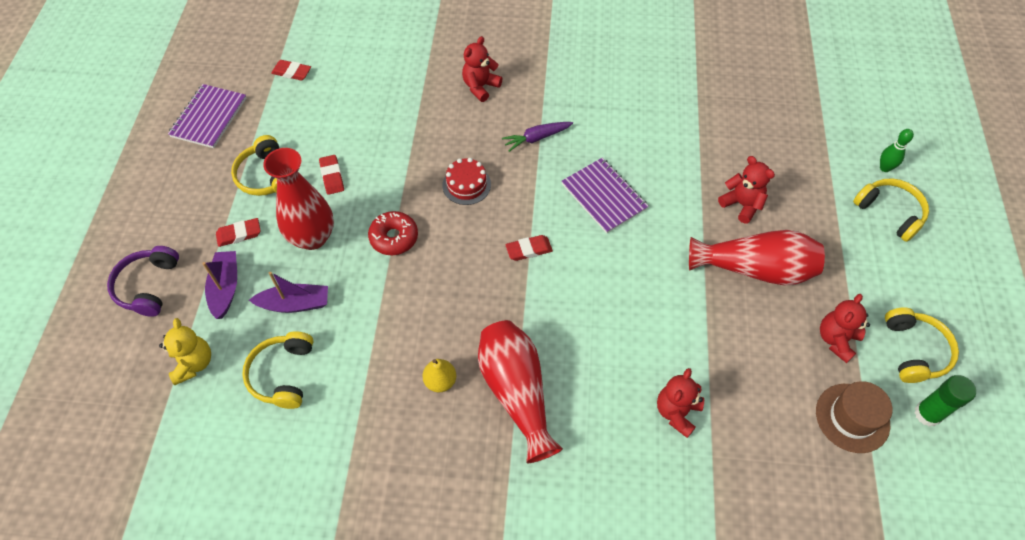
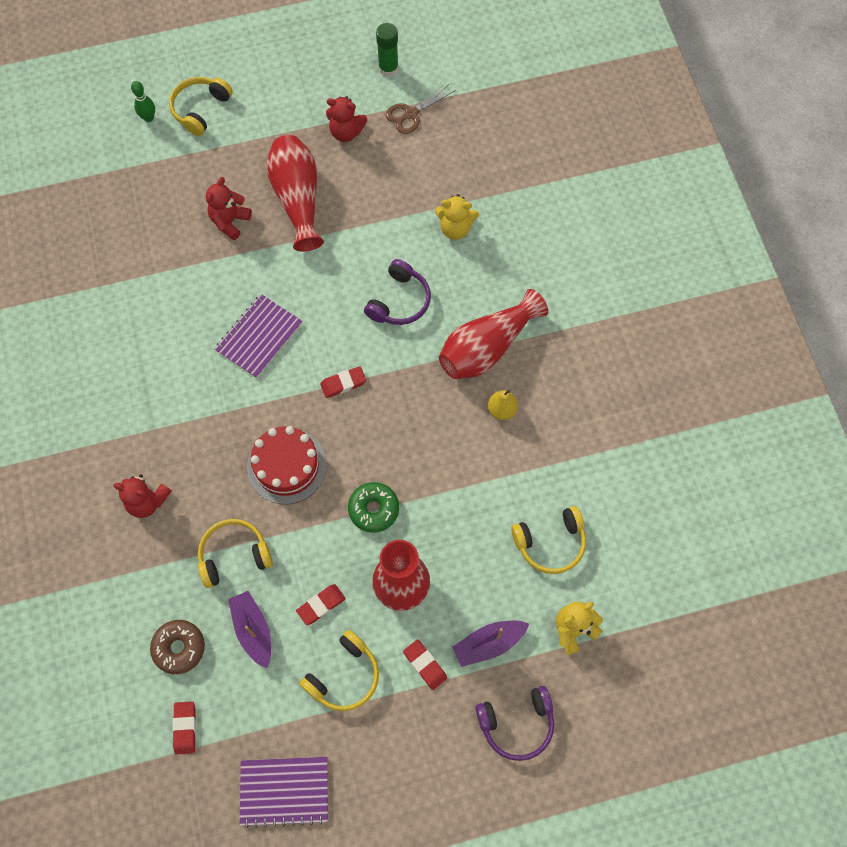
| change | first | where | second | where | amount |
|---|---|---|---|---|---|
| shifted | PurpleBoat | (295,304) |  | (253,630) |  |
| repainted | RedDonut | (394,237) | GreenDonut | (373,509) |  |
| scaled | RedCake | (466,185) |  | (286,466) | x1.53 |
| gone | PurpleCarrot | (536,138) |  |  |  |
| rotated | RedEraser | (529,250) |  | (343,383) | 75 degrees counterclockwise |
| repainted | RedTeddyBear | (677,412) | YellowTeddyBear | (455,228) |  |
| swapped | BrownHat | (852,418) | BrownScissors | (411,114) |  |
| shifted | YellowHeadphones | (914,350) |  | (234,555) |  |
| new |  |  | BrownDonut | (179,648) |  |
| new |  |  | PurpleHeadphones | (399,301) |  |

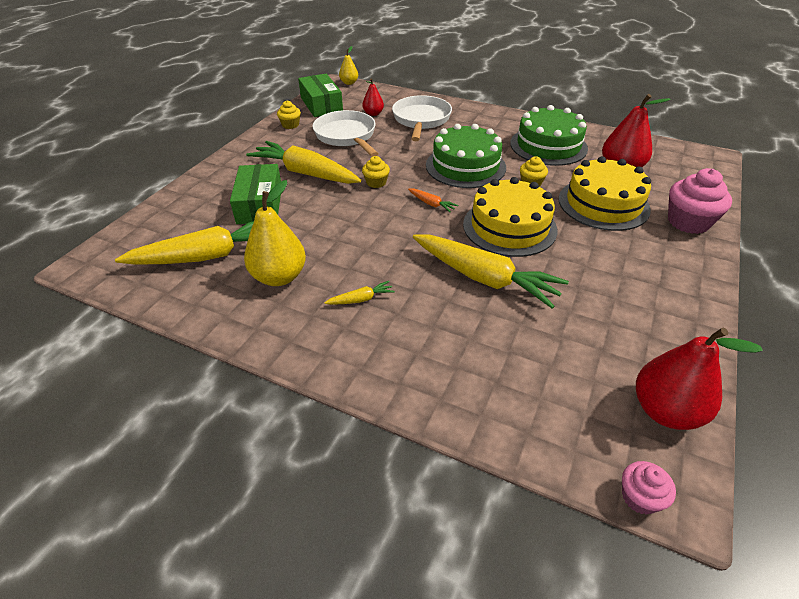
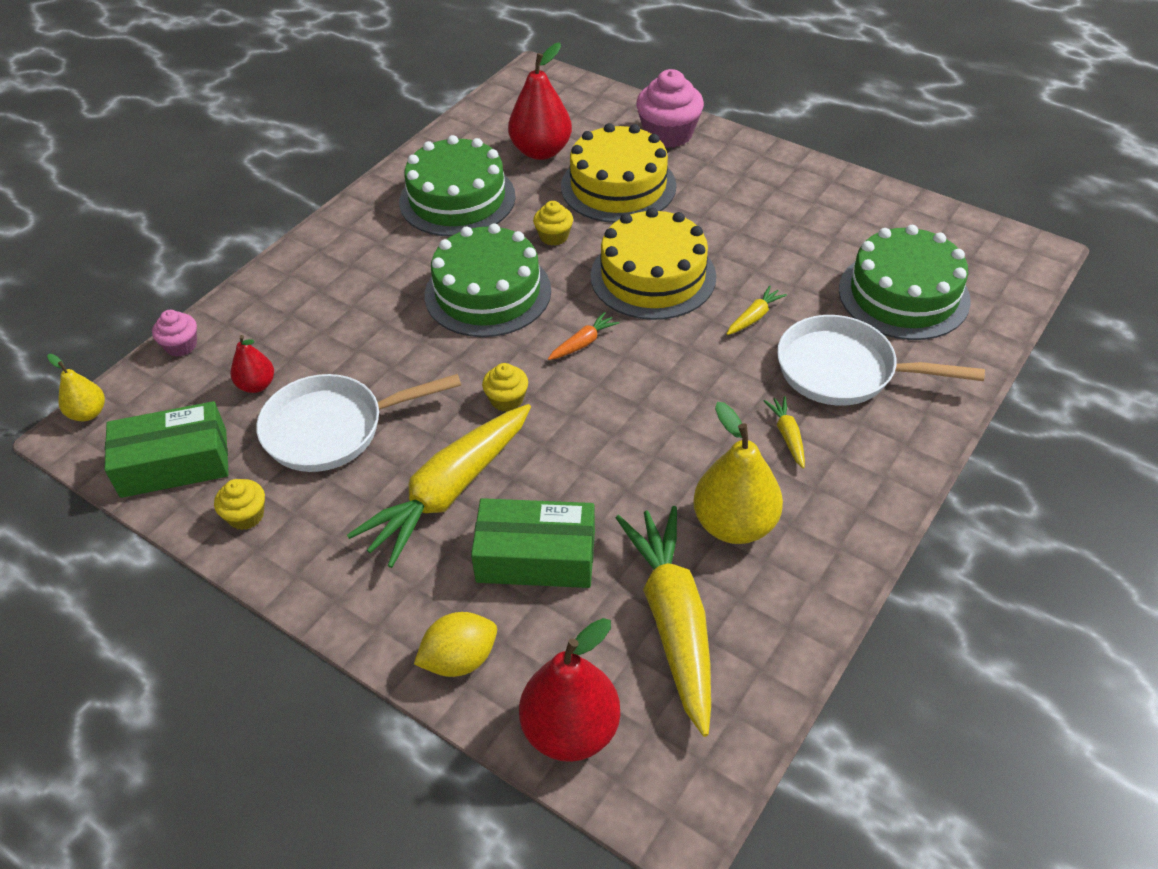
| change | first | where | second | where | amount |
|---|---|---|---|---|---|
| shifted | WhitePan | (421,120) |  | (843,370) |  |
| scaled | YellowCarrot | (484,278) |  | (754,317) | x0.41 |
| shifted | PinkCupcake | (640,497) |  | (181,346) |  |
| shifted | RedPear | (665,411) |  | (571,730) |  |
| new |  |  | YellowLemon | (460,659) |  |
| new |  |  | GreenCake | (903,295) |  |

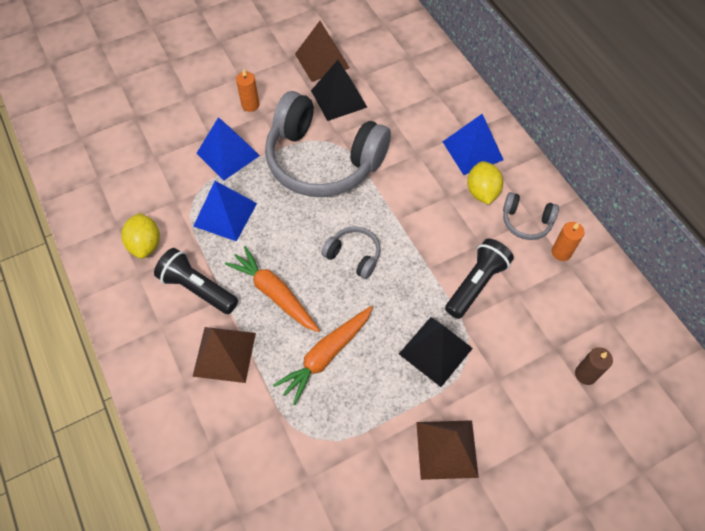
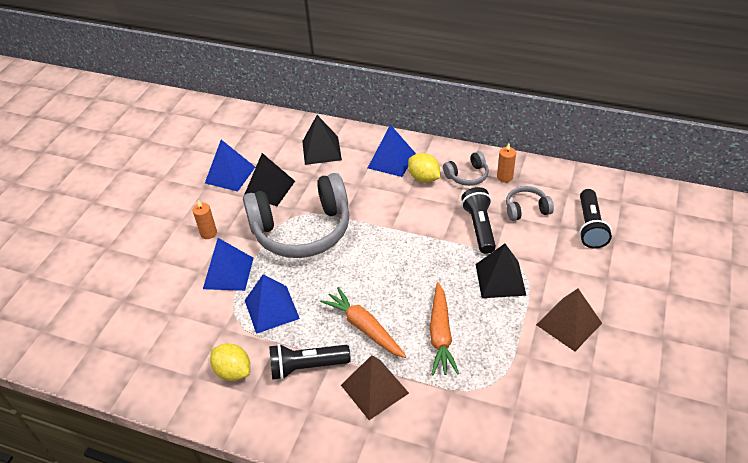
| change | first | where | second | where | amount |
|---|---|---|---|---|---|
| rotated | OrangeCarrot | (274,293) |  | (364,327) | 45 degrees clockwise |
| repainted | BrownPyramid | (322,61) | BluePyramid | (230,175) |  |
| shifted | GreyHeadphones | (353,256) |  | (526,209) |  |
| swapped | BrownCandle | (585,374) | BlackFlashlight | (590,227) |  |
| new |  |  | BlackPyramid | (321,150) |  |

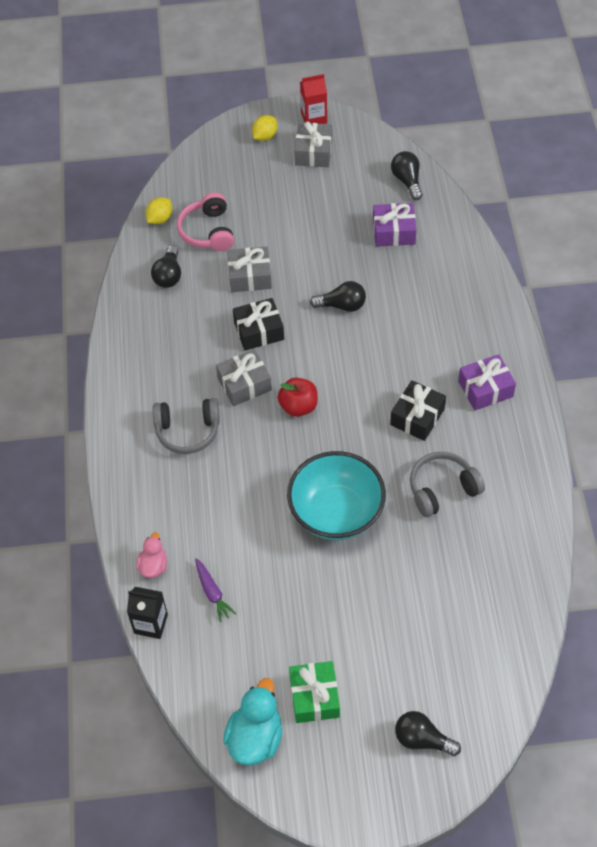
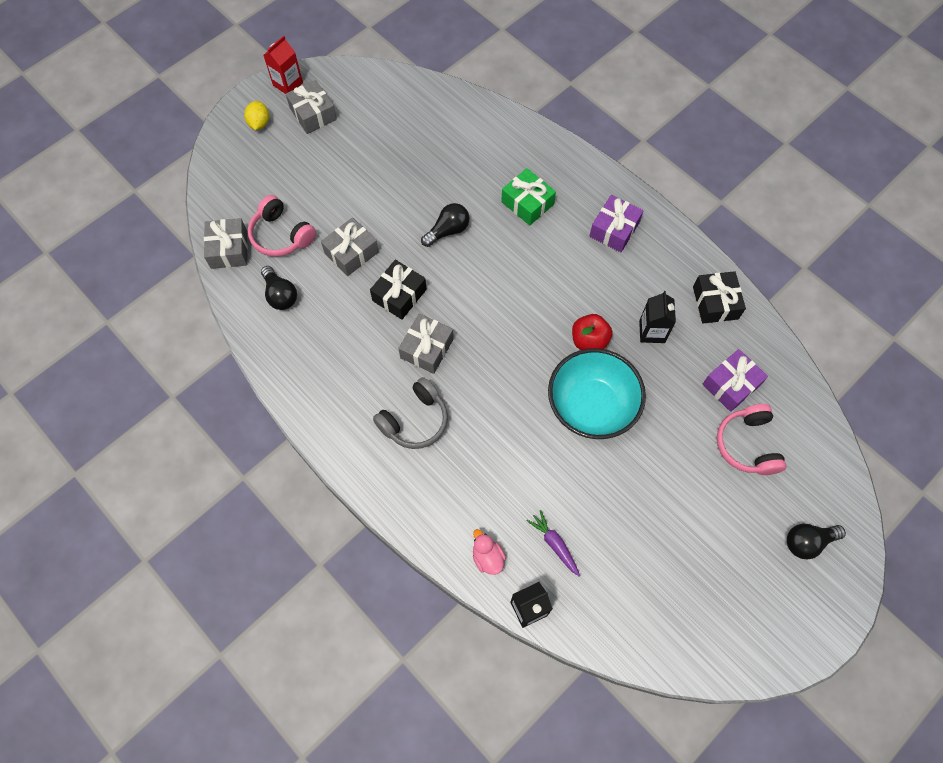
| change | first | where | second | where | amount |
|---|---|---|---|---|---|
| swapped | YellowLemon | (160,219) | GreyGift | (229,249) |  |
| rotated | PurpleCarrot | (212,593) |  | (554,544) | 150 degrees counterclockwise |
| gone | TurquoiseDuck | (255,737) |  |  |  |
| shifted | RedApple | (298,406) |  | (589,341) |  |
| shifted | GreenGift | (314,697) |  | (527,203) |  |
| shifted | PurpleGift | (394,232) |  | (731,385) |  |
| shifted | BlackGift | (417,417) |  | (715,303) |  |
| gone | BlackLightBulb | (407,181) |  |  |  |
| swapped | GreyHeadphones | (442,489) | BlackCarton | (652,331) |  |
| new |  |  | PinkHeadphones | (747,445) |  |

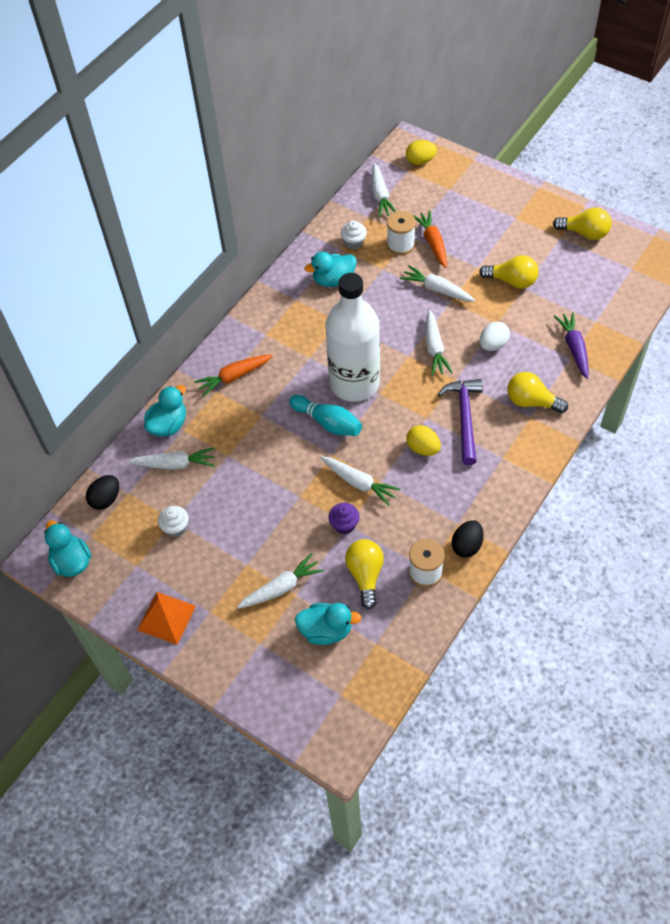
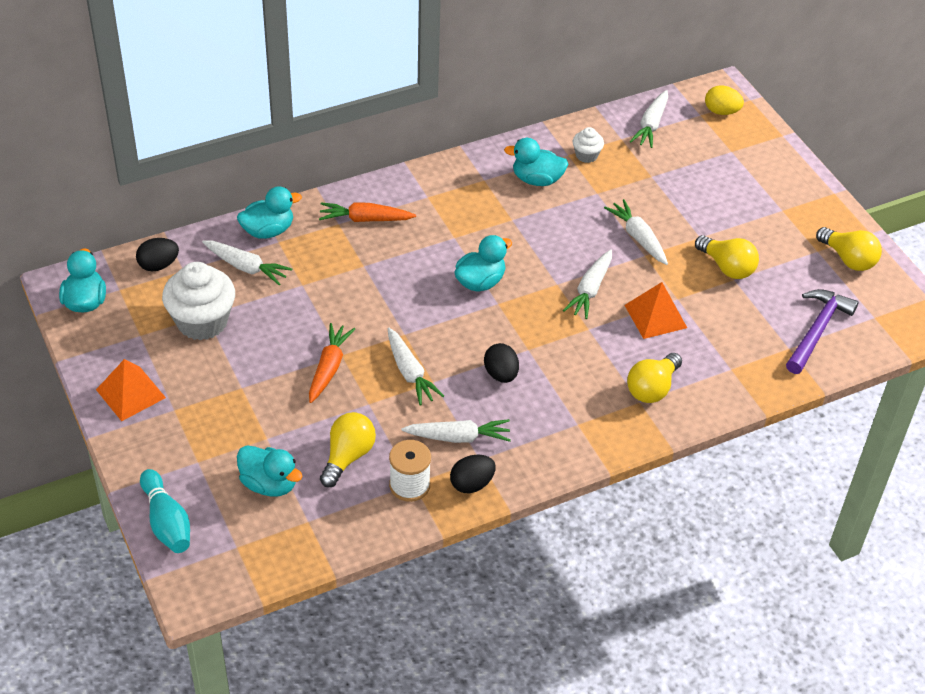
| change | first | where | second | where | amount |
|---|---|---|---|---|---|
| scaled | WhiteCupcake | (176,527) |  | (202,322) | x2.03 |
| shifted | WhiteCarrot | (281,588) |  | (458,437) |  |
| shifted | TurquoiseBowlingPin | (328,422) |  | (166,522) |  |
| swapped | WhiteBottle | (354,383) | TurquoiseDuck | (480,282) |  |
| gone | PurpleCupcake | (344,524) |  |  |  |
| gone | WhiteSpool | (400,244) |  |  |  |
| repainted | YellowEgg | (423,448) | BlackEgg | (501,374) |  |
| shifted | OrangeCarrot | (433,243) |  | (329,368) |  |
| shifted | PurpleHammer | (464,418) |  | (817,330) |  |
| swapped | WhiteEgg | (493,345) | OrangePyramid | (655,316) |  |
| rotated | YellowLightBulb | (531,402) |  | (652,388) | 105 degrees counterclockwise |
| gone | PurpleCarrot | (574,348) |  |  |  |

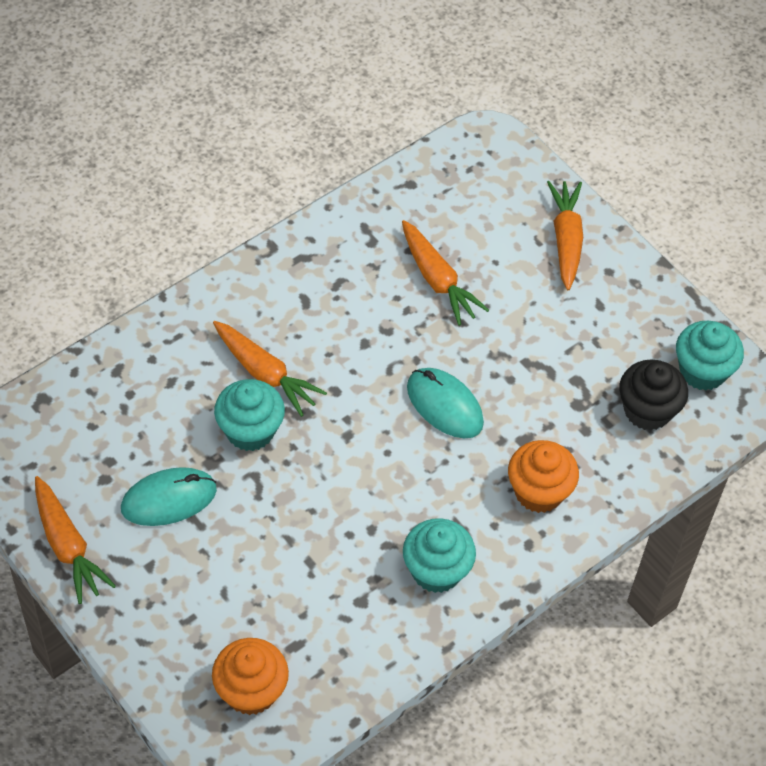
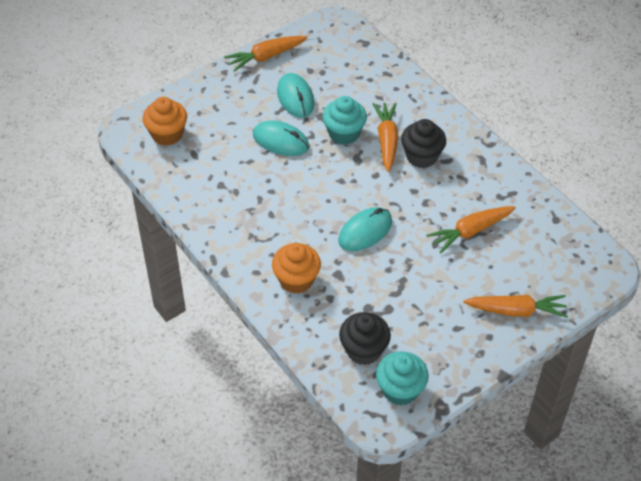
| change | first | where | second | where | amount |
|---|---|---|---|---|---|
| rotated | OrangeCarrot | (265,374) |  | (387,140) | 135 degrees clockwise |
| gone | TurquoiseCupcake | (436,570) |  |  |  |
| new |  |  | TurquoiseMouse | (280,141) |  |
| new |  |  | BlackCupcake | (421,156) |  |

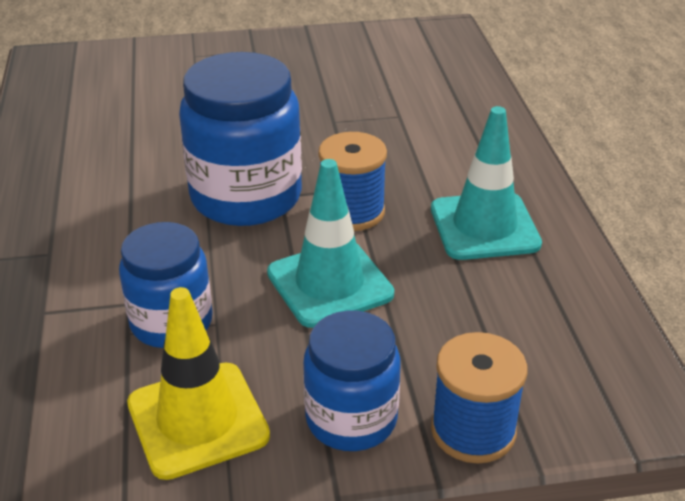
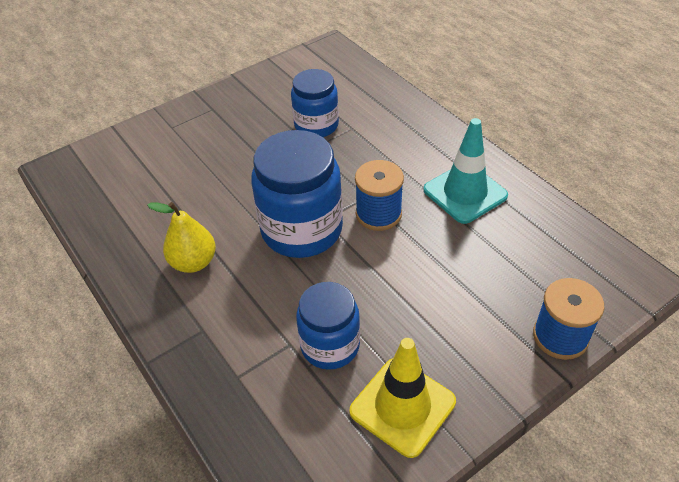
| change | first | where | second | where | amount |
|---|---|---|---|---|---|
| gone | TurquoiseTrafficCone | (330,284) |  |  |  |
| shifted | BlueJar | (351,419) |  | (316,125) |  |
| new |  |  | YellowPear | (194,262) |  |

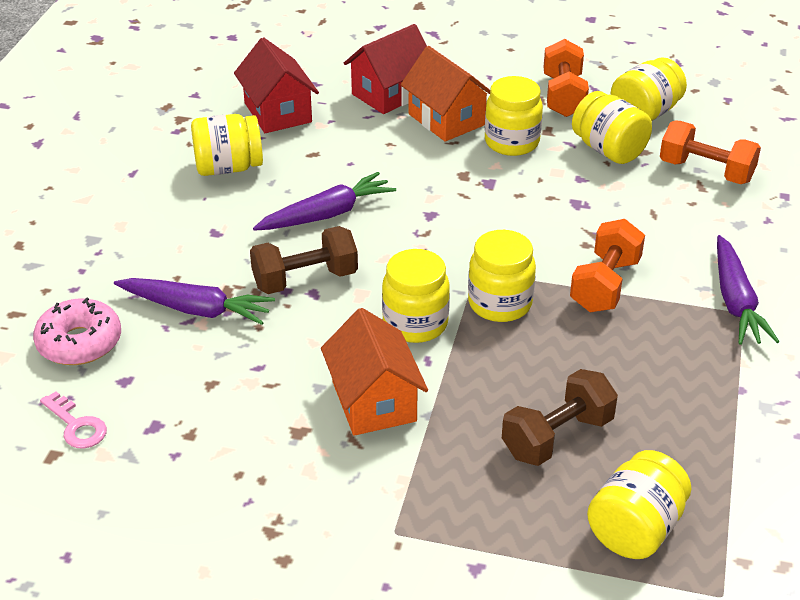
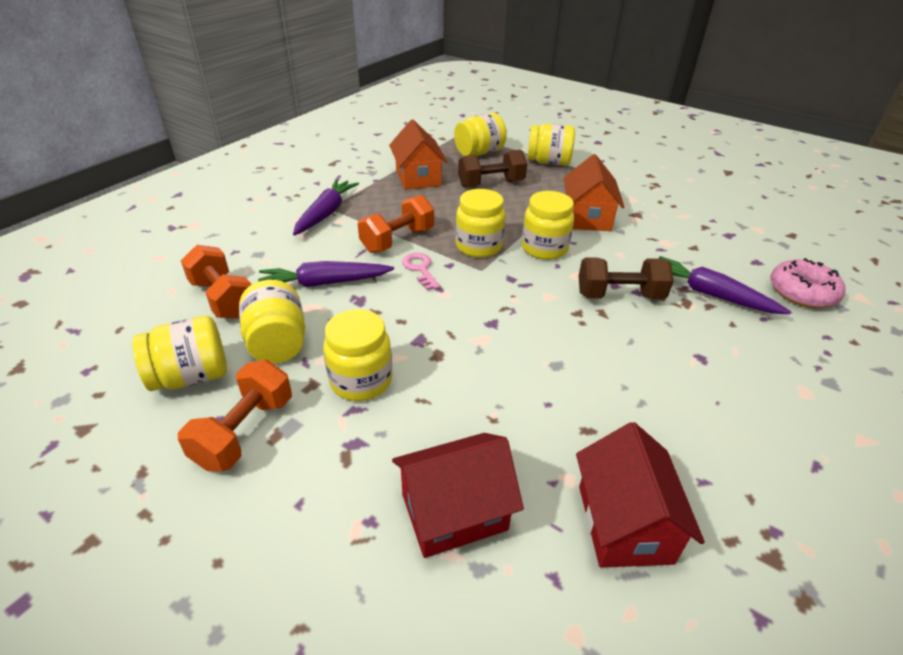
| change | first | where | second | where | amount |
|---|---|---|---|---|---|
| shifted | PinkKey | (76,425) |  | (420,269) |  |
| shifted | YellowJar | (228,167) |  | (548,162) |  |
| shifted | PurpleCarrot | (327,214) |  | (324,283) |  |
| shifted | OrangeHouse | (446,119) |  | (418,177) |  |

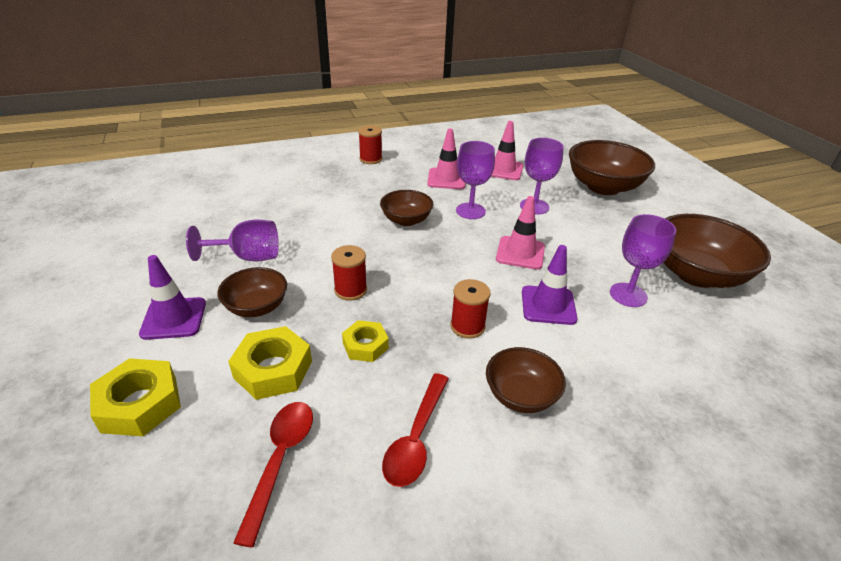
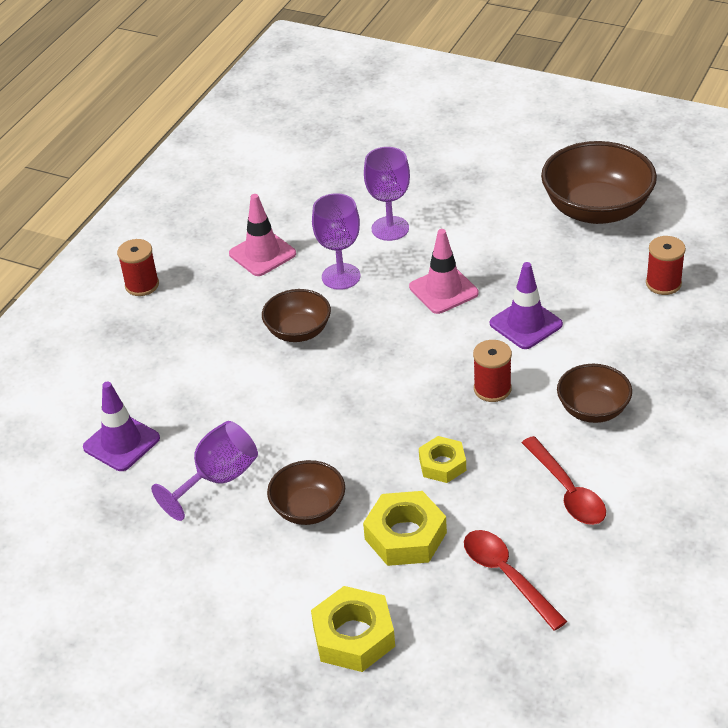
| change | first | where | second | where | amount |
|---|---|---|---|---|---|
| shifted | PurpleTrafficCone | (174,318) |  | (121,443) |  |
| shifted | RedSpool | (350,290) |  | (663,283) |  |
| gone | PinkTrafficCone | (503,170) |  |  |  |
| gone | BrownBowl | (603,187) |  |  |  |
| gone | PurpleGoblet | (628,295) |  |  |  |

